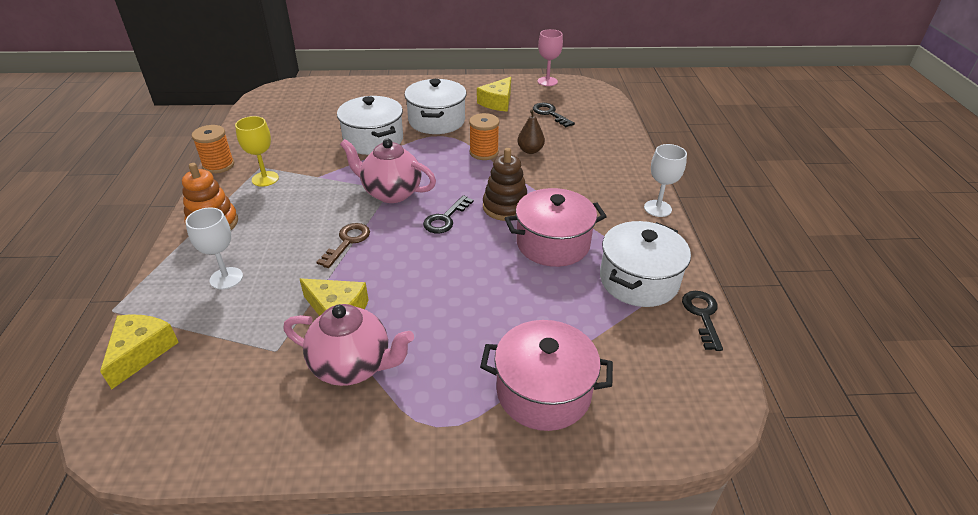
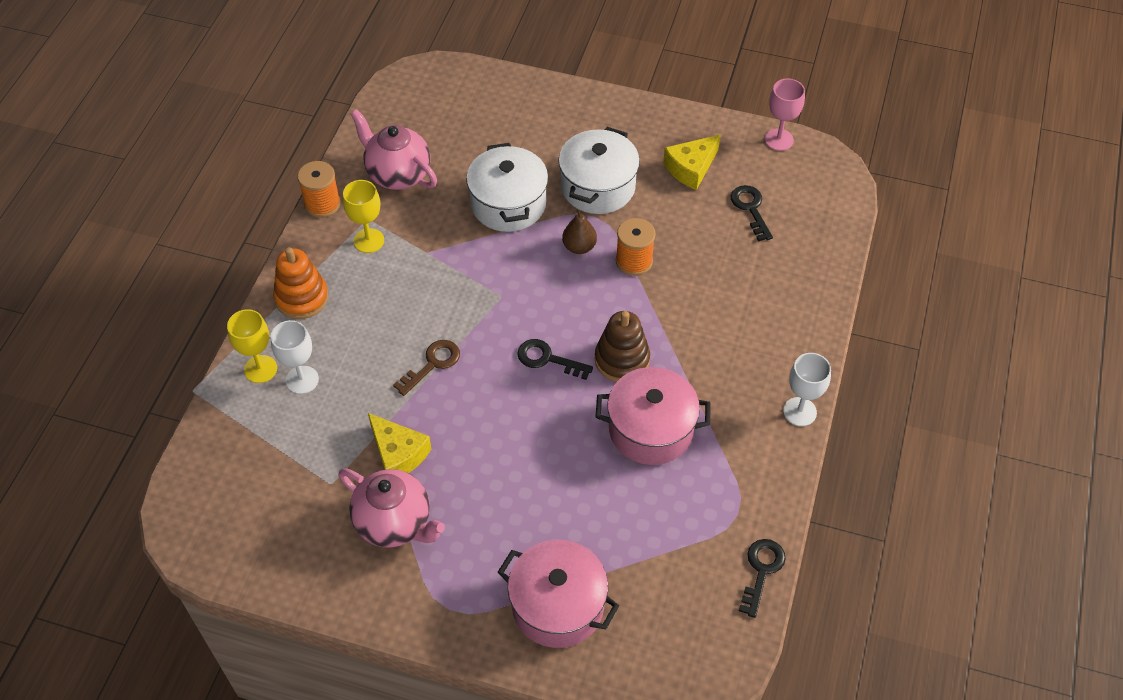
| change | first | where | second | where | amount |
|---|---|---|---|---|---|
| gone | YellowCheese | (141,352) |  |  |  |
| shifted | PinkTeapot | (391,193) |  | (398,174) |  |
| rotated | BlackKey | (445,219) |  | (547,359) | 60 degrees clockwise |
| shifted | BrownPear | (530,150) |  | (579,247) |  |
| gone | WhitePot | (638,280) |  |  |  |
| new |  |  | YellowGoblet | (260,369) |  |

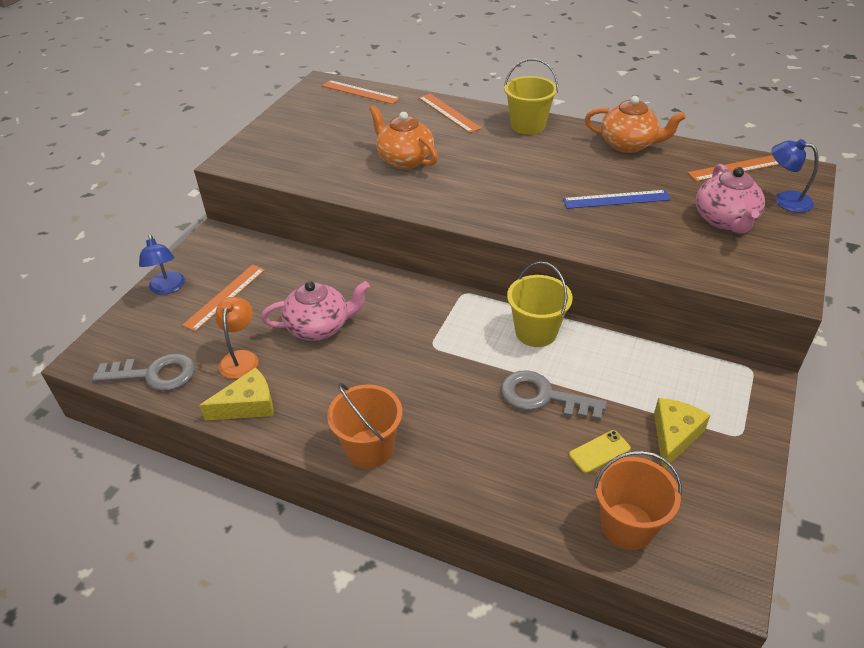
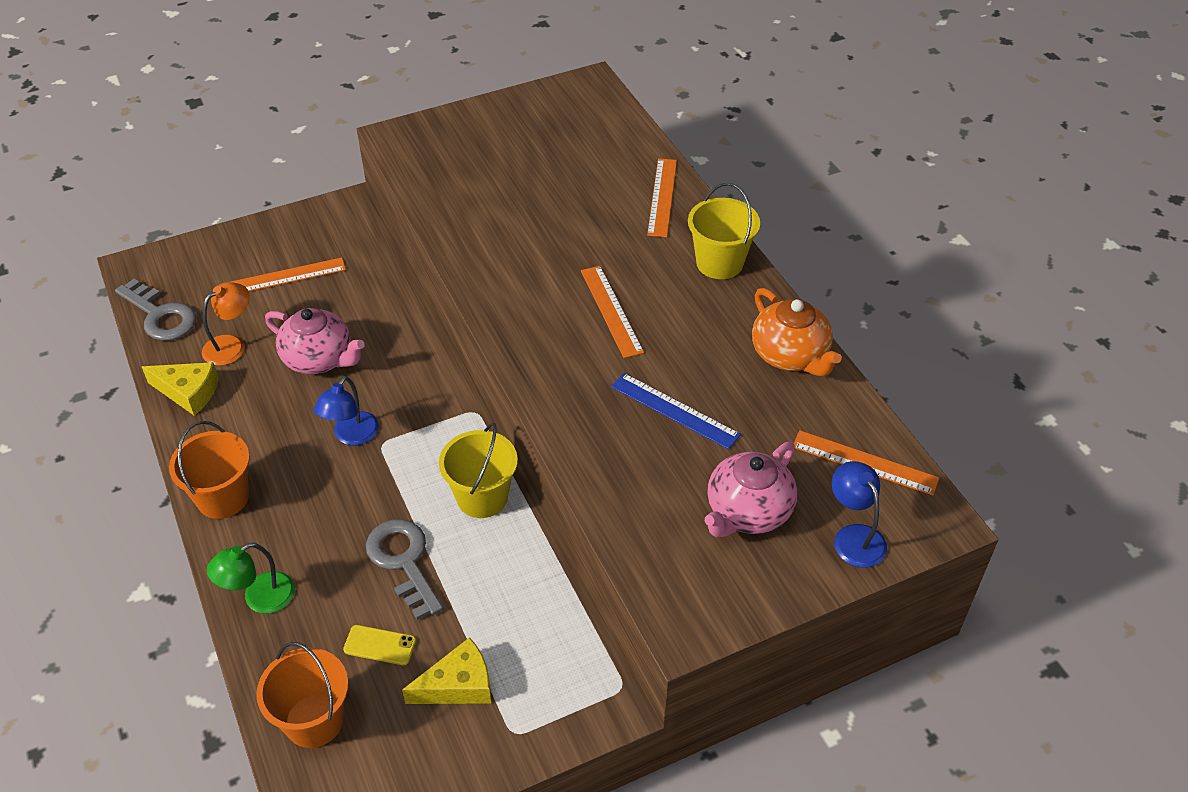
| change | first | where | second | where | amount |
|---|---|---|---|---|---|
| shifted | BlueLamp | (167,288) |  | (351,436) |  |
| shifted | OrangeRuler | (360,92) |  | (611,311) |  |
| gone | OrangeTeapot | (404,160) |  |  |  |
| new |  |  | GreenLamp | (259,598) |  |

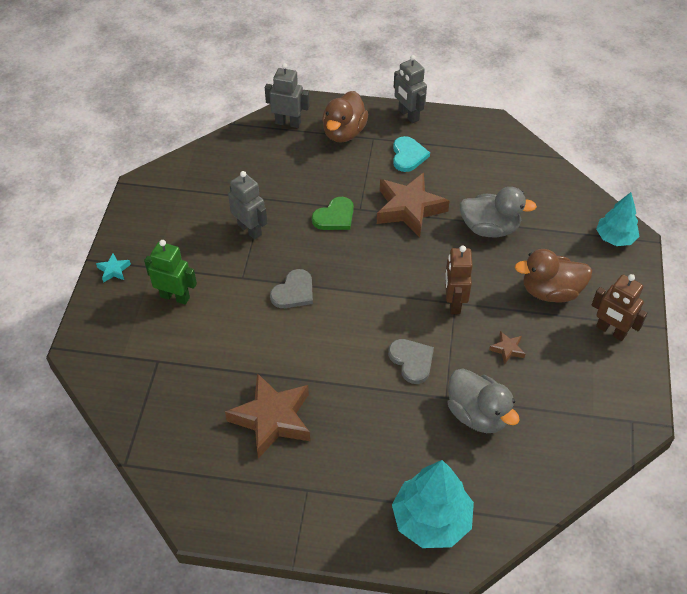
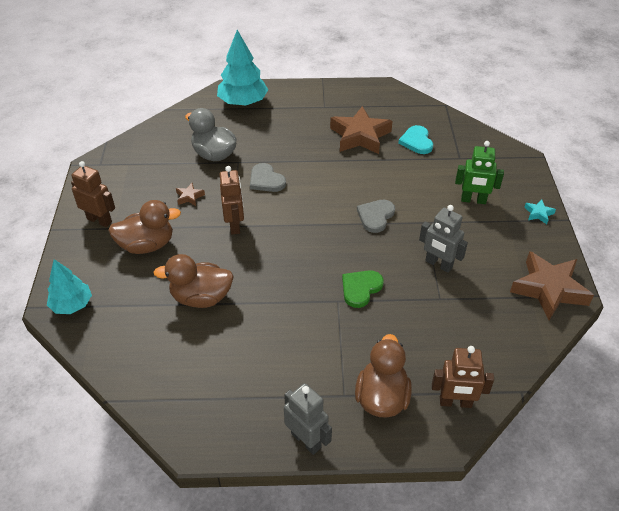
| change | first | where | second | where | amount |
|---|---|---|---|---|---|
| repainted | GreyRobot | (288,123) | BrownRobot | (455,402) |  |
| shifted | BrownStar | (409,209) |  | (549,289) |  |
| shifted | TurquoiseHeart | (408,156) |  | (416,141) |  |
| repainted | GreyDuck | (490,228) | BrownDuck | (201,297) |  |

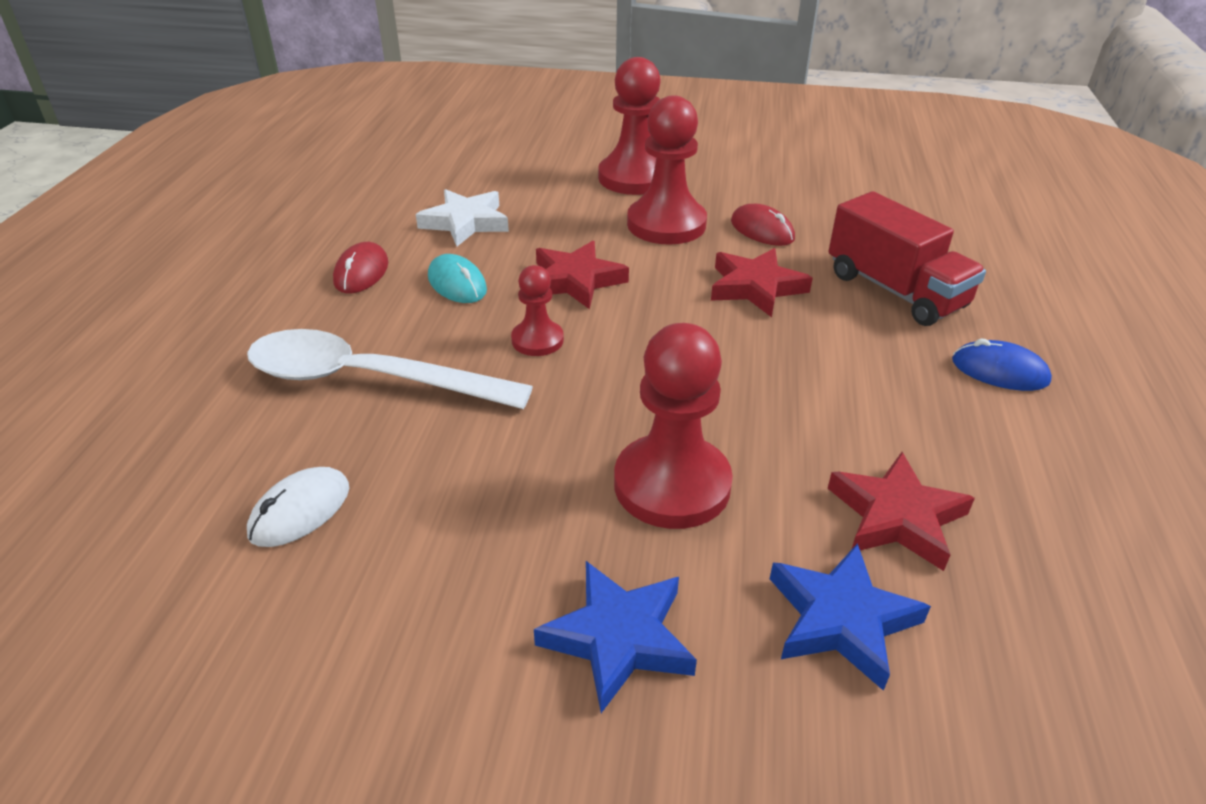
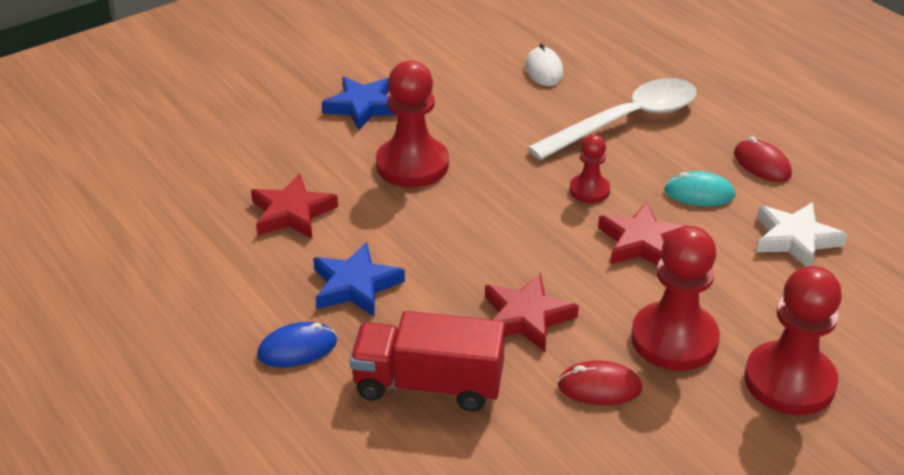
| change | first | where | second | where | amount |
|---|---|---|---|---|---|
| shifted | BlueStar | (841,619) |  | (355,286) |  |

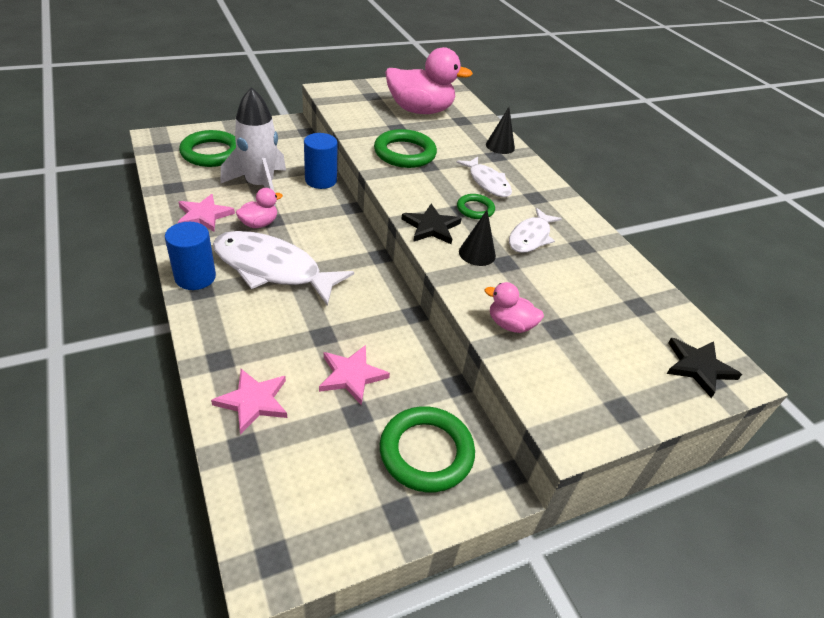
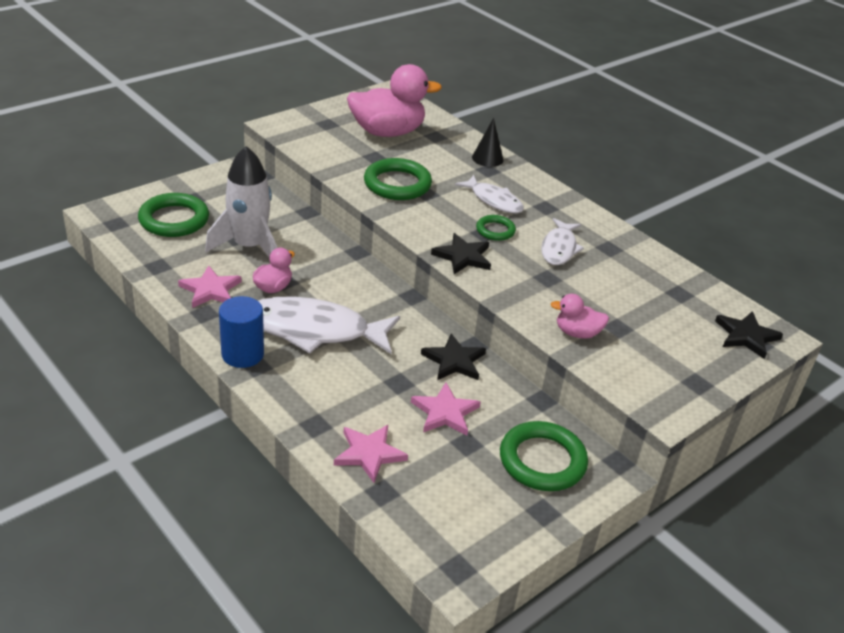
| change | first | where | second | where | amount |
|---|---|---|---|---|---|
| gone | BlueCylinder | (321,180) |  |  |  |
| gone | BlackCone | (477,253) |  |  |  |
| new |  |  | BlackStar | (454,361) |  |

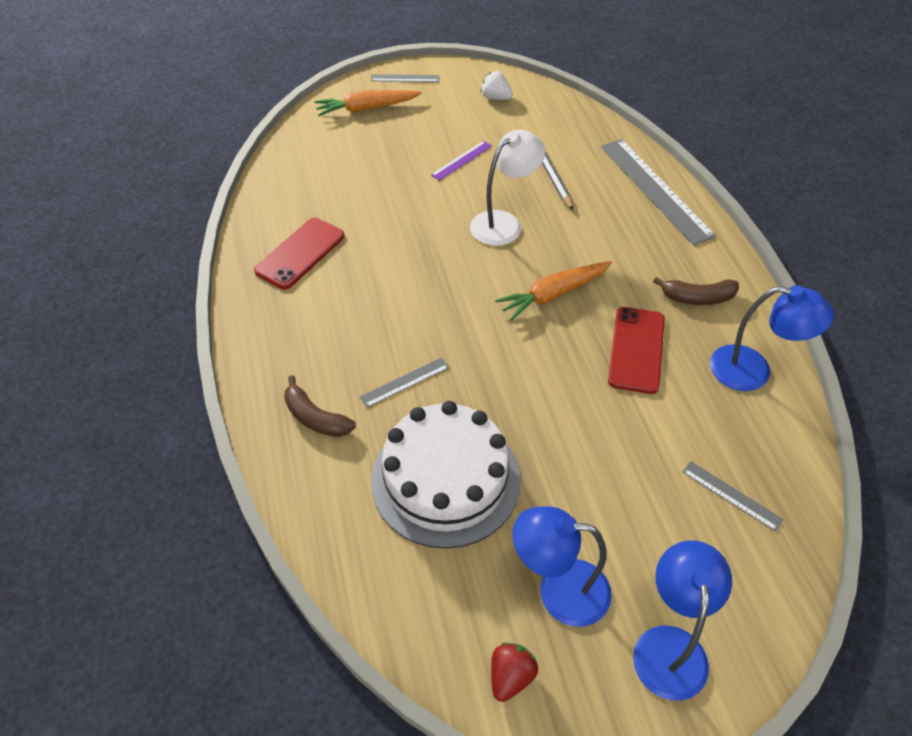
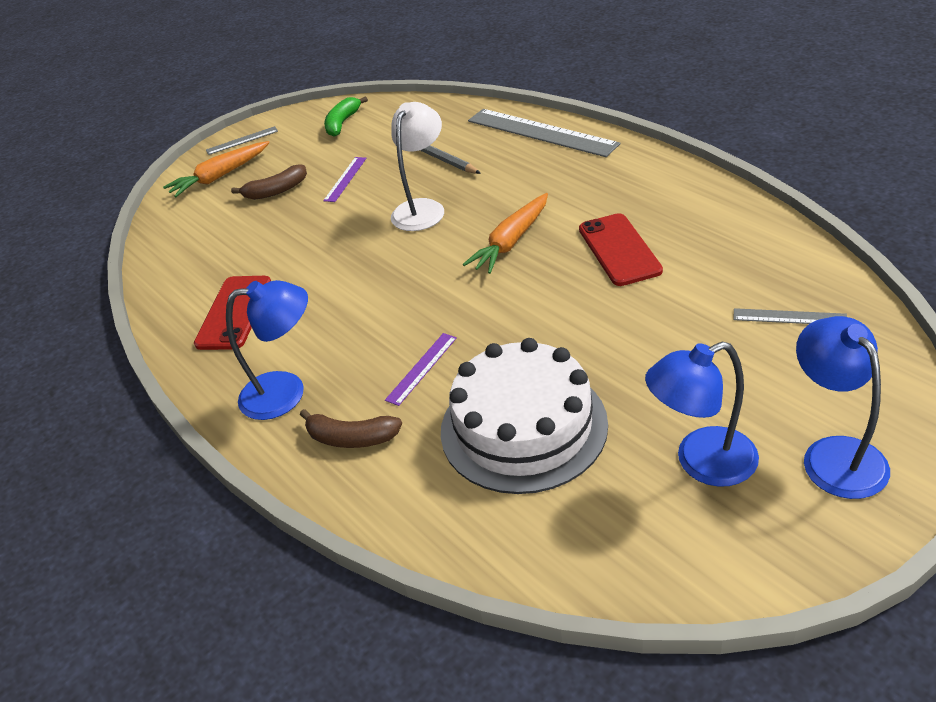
| change | first | where | second | where | amount |
|---|---|---|---|---|---|
| repainted | GreyRuler | (405,382) | PurpleRuler | (421,368) |  |
| swapped | WhiteStrawberry | (495,98) | GreenBanana | (342,123) |  |
| gone | RedStrawberry | (510,676) |  |  |  |
| shifted | BrownBanana | (697,298) |  | (276,191) |  |
| shifted | BlueLamp | (753,371) |  | (286,392) |  |

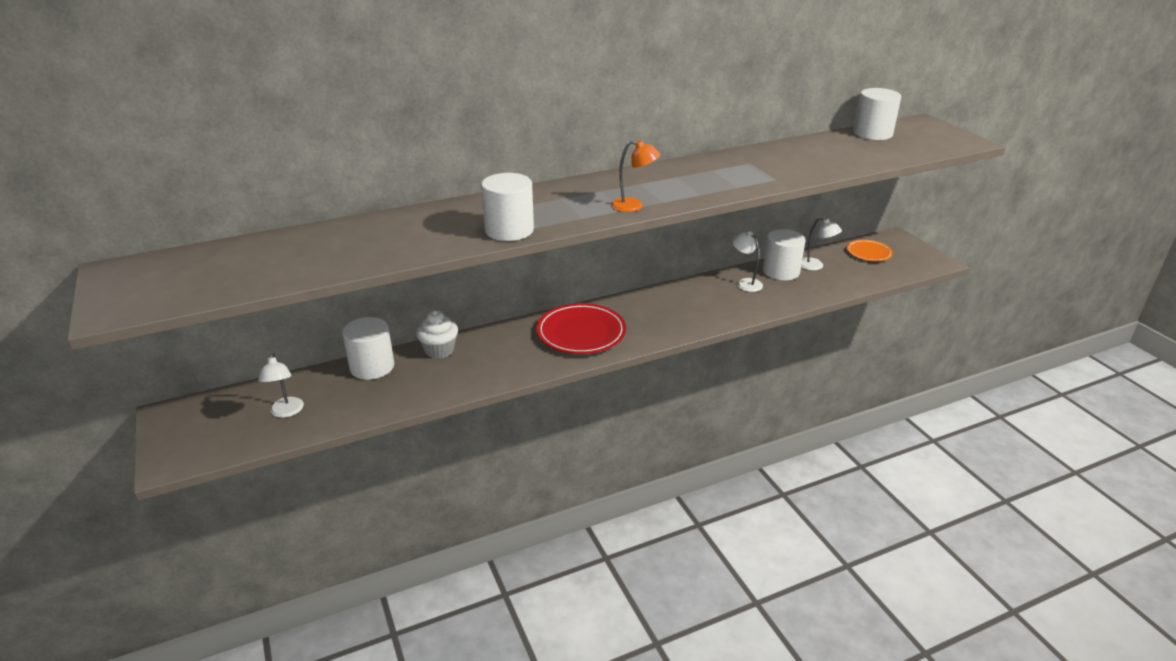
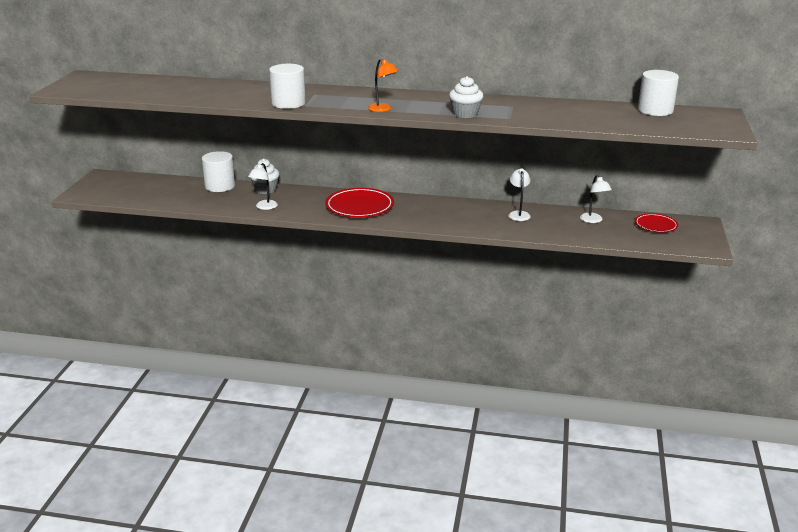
| change | first | where | second | where | amount |
|---|---|---|---|---|---|
| shifted | WhiteLamp | (286,412) |  | (264,207) |  |
| gone | WhiteCylinder | (781,271) |  |  |  |
| repainted | OrangePlate | (868,253) | RedPlate | (655,225) |  |
| new |  |  | WhiteCupcake | (465,114) |  |

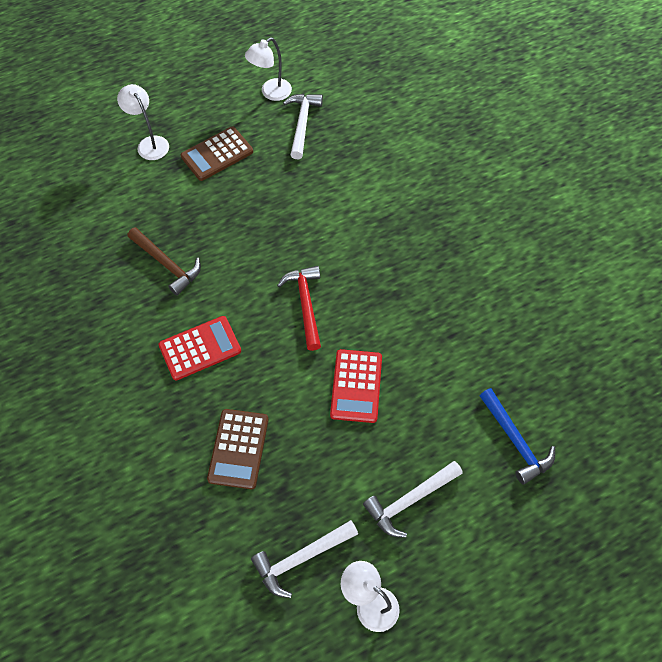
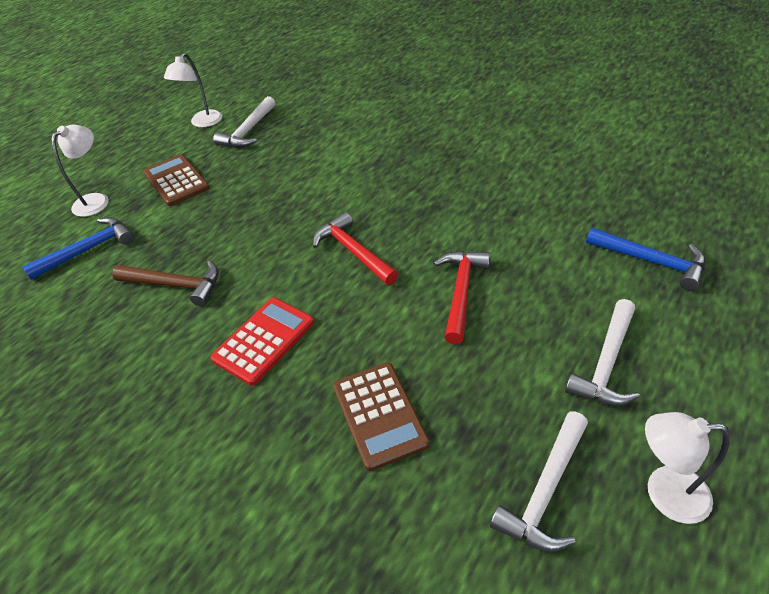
| change | first | where | second | where | amount |
|---|---|---|---|---|---|
| rotated | WhiteLamp | (150,143) |  | (96,200) | 90 degrees clockwise |
| rotated | BrownCalculator | (217,154) |  | (176,181) | 120 degrees clockwise |
| rotated | WhiteHammer | (302,124) |  | (248,131) | 135 degrees counterclockwise |
| swapped | RedCalculator | (356,386) | RedHammer | (461,292) |  |
| new |  |  | BlueHammer | (88,250) |  |

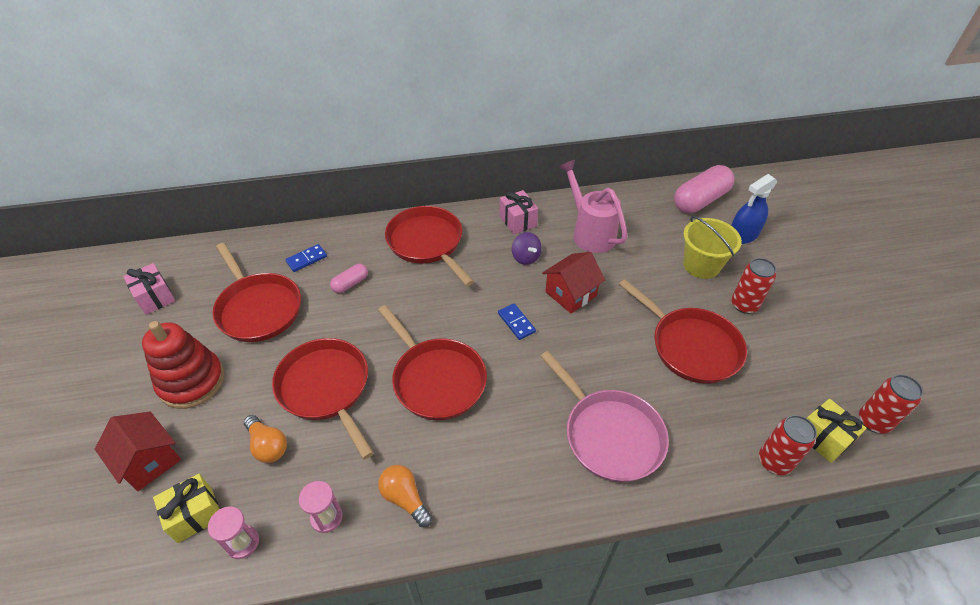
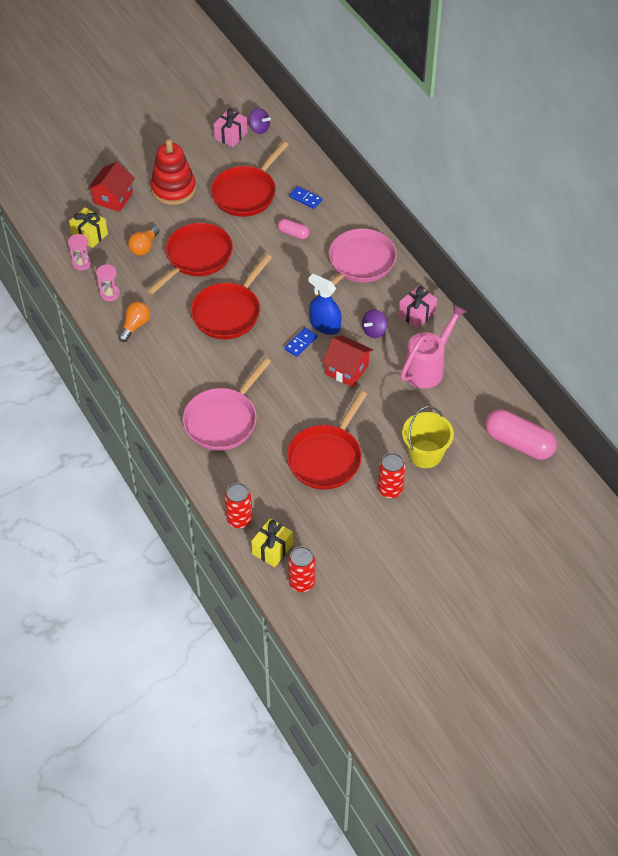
| change | first | where | second | where | amount |
|---|---|---|---|---|---|
| repainted | RedPan | (427,243) | PinkPan | (359,263) |  |
| shifted | BlueSprayBottle | (743,235) |  | (325,325) |  |
| new |  |  | PurpleSpinningTop | (259,128) |  |

